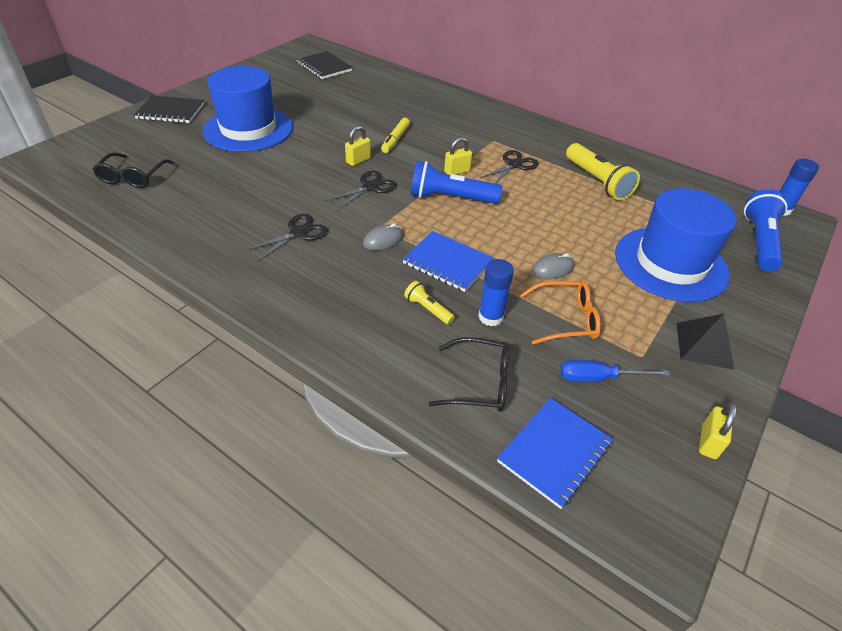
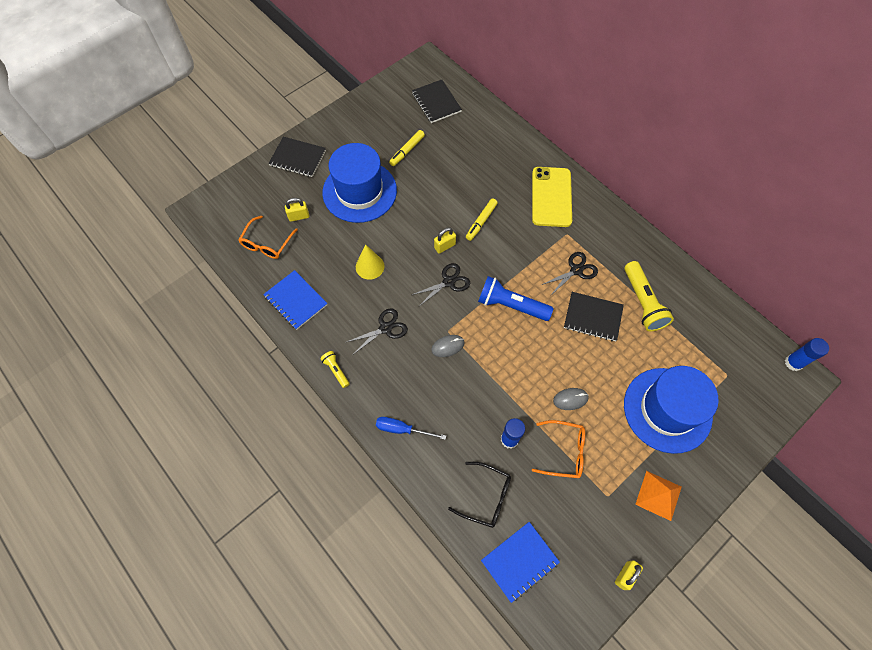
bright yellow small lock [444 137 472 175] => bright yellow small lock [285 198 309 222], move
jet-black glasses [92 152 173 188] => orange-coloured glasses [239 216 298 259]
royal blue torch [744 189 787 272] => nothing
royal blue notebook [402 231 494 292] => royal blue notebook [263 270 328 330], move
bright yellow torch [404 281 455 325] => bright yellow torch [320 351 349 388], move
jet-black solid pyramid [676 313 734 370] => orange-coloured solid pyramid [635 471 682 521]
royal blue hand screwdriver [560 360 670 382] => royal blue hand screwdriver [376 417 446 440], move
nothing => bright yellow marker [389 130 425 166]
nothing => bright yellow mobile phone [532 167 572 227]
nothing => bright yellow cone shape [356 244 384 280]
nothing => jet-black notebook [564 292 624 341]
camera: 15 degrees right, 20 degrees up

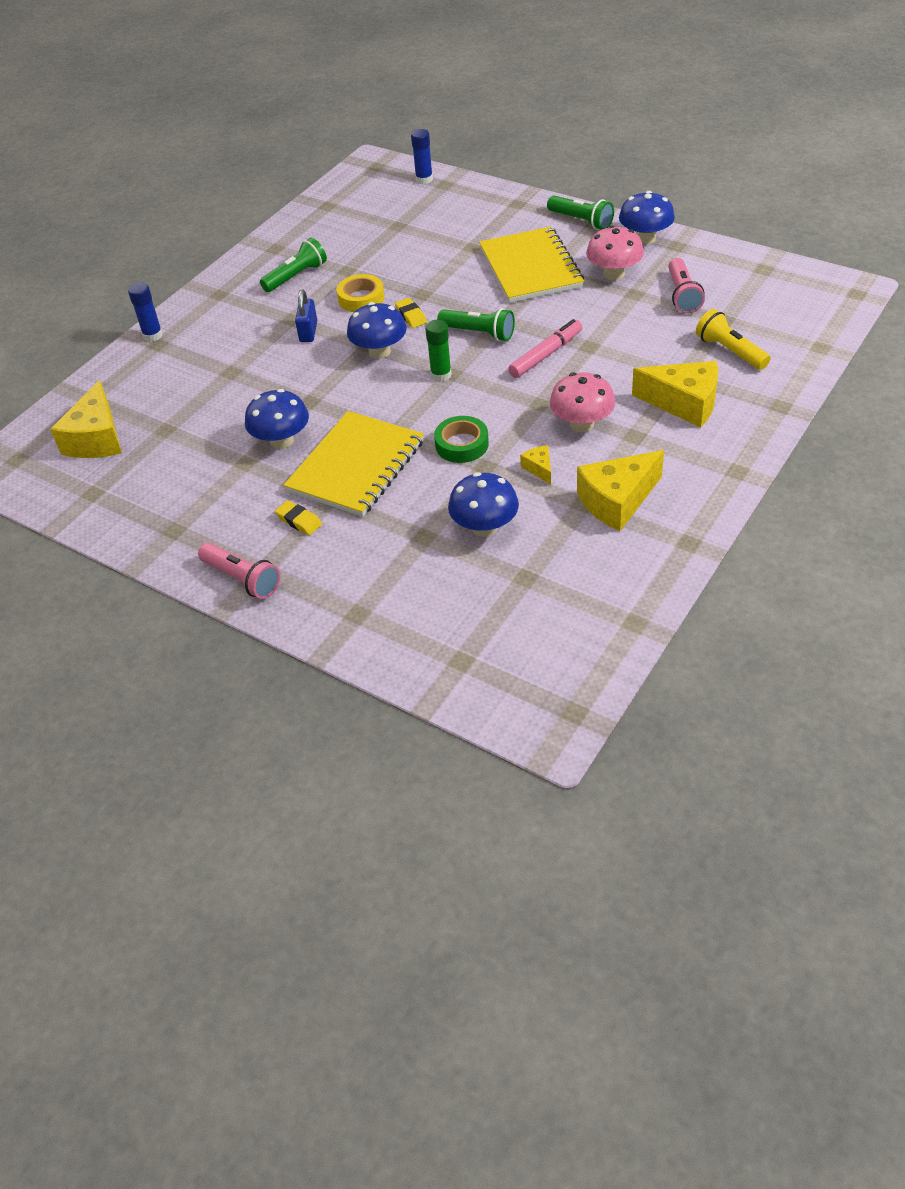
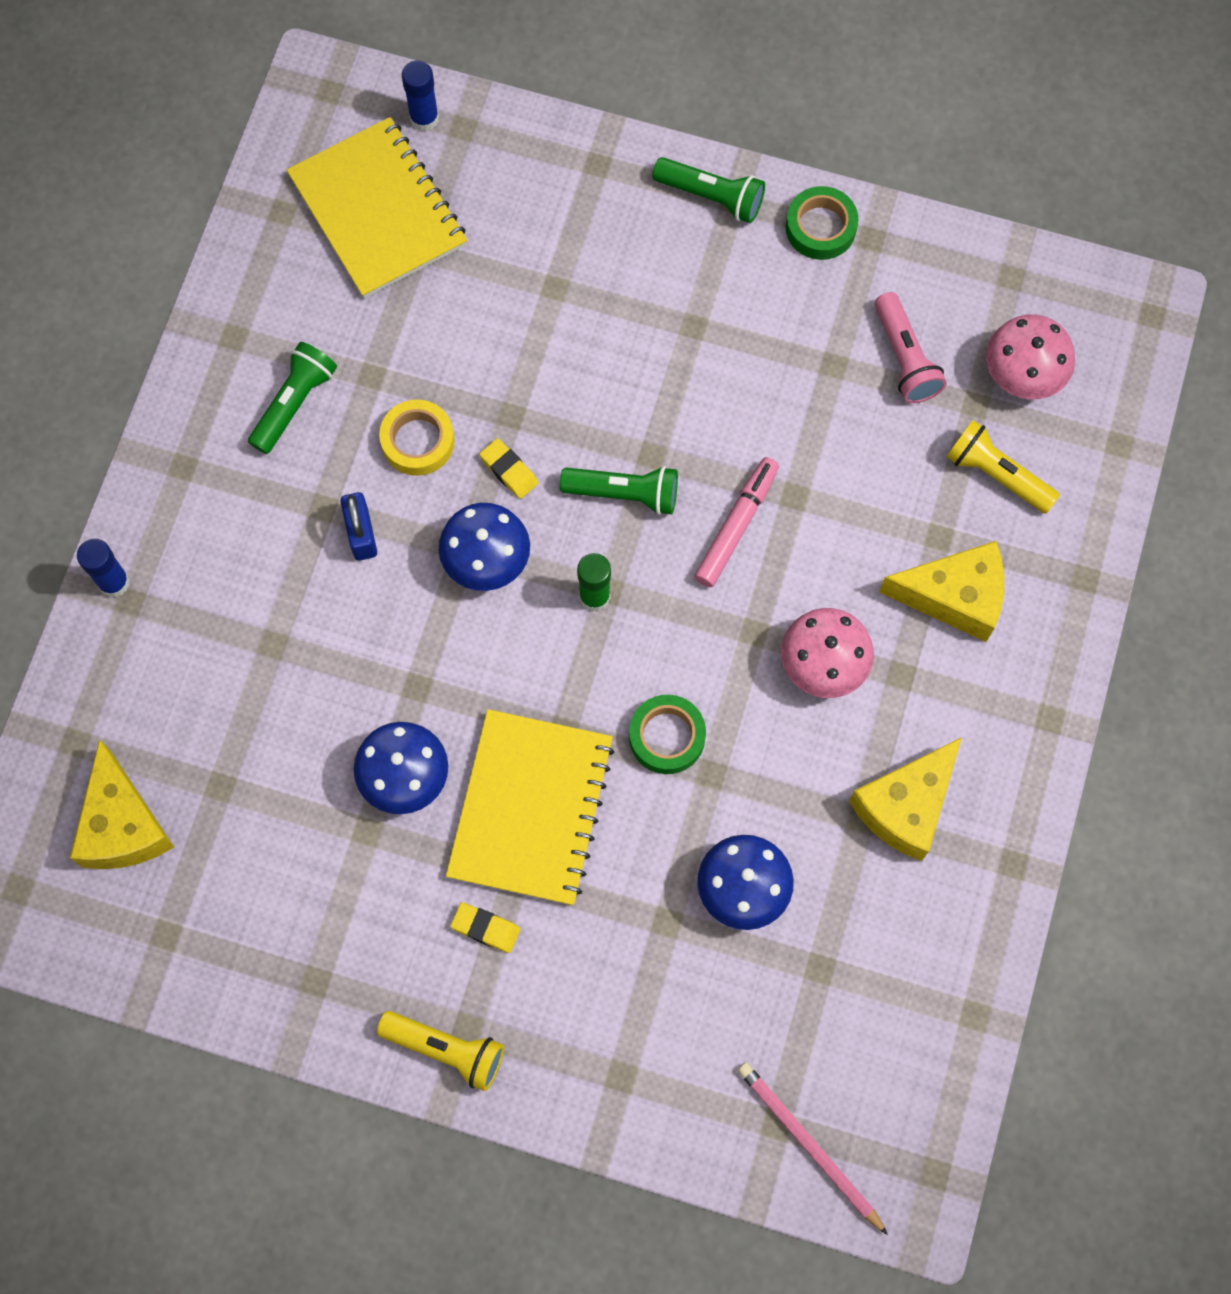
royal blue mushroom [619 191 675 244] => green sticky tape [785 186 858 260]
rose-pink mushroom [586 226 644 280] => rose-pink mushroom [986 314 1075 399], move
bright yellow notebook [479 227 584 303] => bright yellow notebook [287 117 468 298], move
bright yellow cheese [520 445 551 485] => nothing
rose-pink torch [198 543 280 599] => bright yellow torch [377 1011 504 1091]
nothing => rose-pink lead pencil [737 1062 888 1235]
camera: 20 degrees left, 25 degrees up

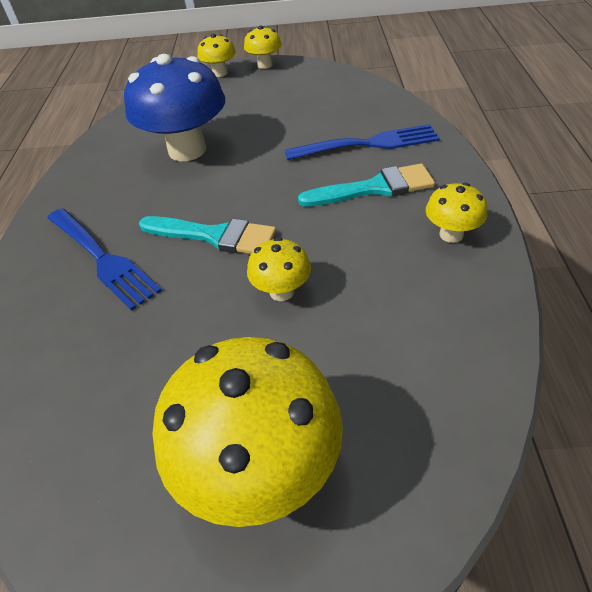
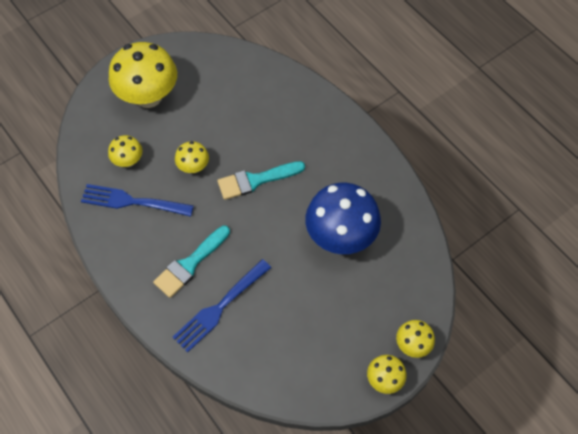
bright yellow mushroom [426 183 487 243] => bright yellow mushroom [108 135 143 167], move
royal blue dinner fork [48 208 162 311] => royal blue dinner fork [81 184 194 217], move
camera: 140 degrees right, 15 degrees up

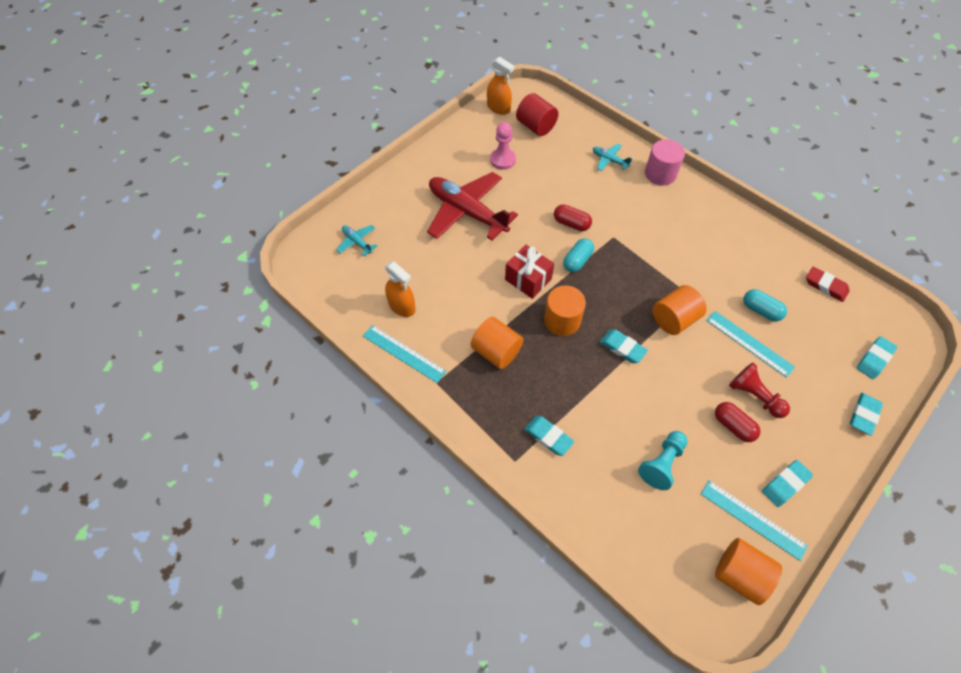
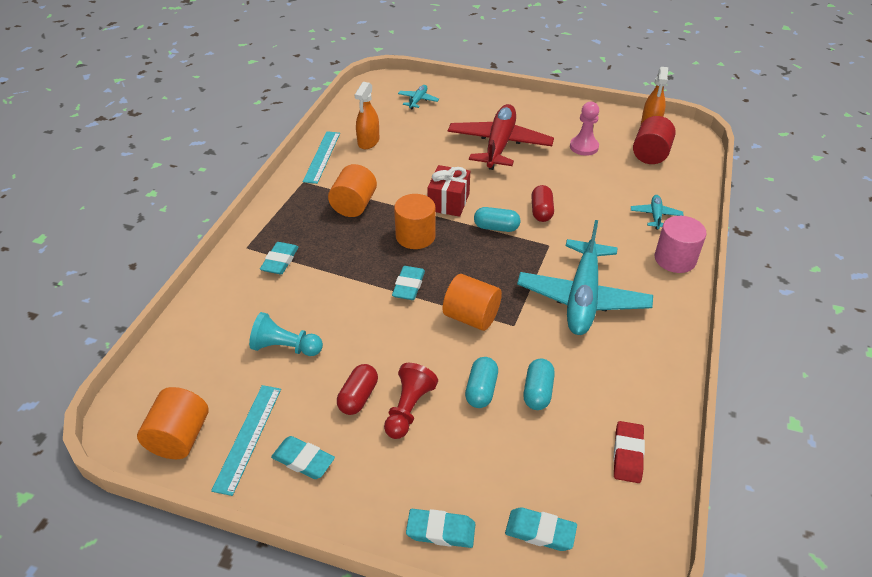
aqua measuring stick [706 311 795 378] => aqua capsule [465 357 498 408]
nothing => aqua plane [517 220 653 335]
camera: 65 degrees right, 15 degrees down

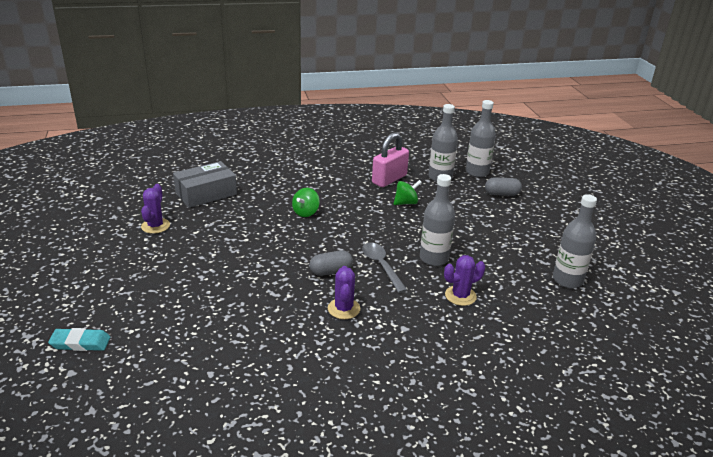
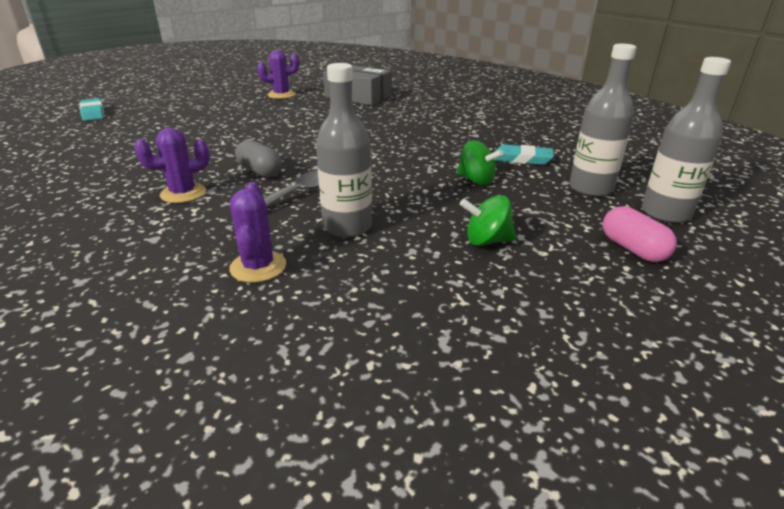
rose-pink small lock [372 132 409 187] => aqua pencil eraser [495 144 554 165]
ash-grey capsule [485 177 522 196] => rose-pink capsule [603 206 677 262]
green spinning top [292 188 320 217] => green spinning top [460 195 516 246], move
ash-grey bottle [553 194 597 288] => nothing
royal purple prickly plant [444 255 485 306] => royal purple prickly plant [229 182 286 283], 45 degrees clockwise
camera: 65 degrees right, 0 degrees up

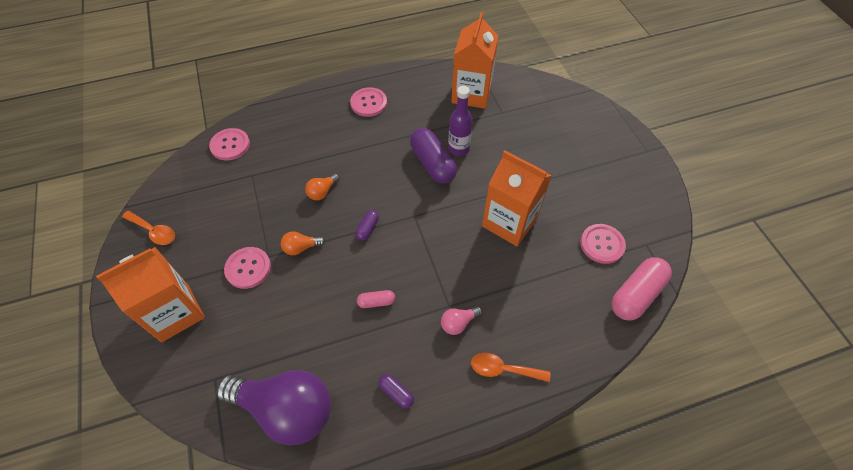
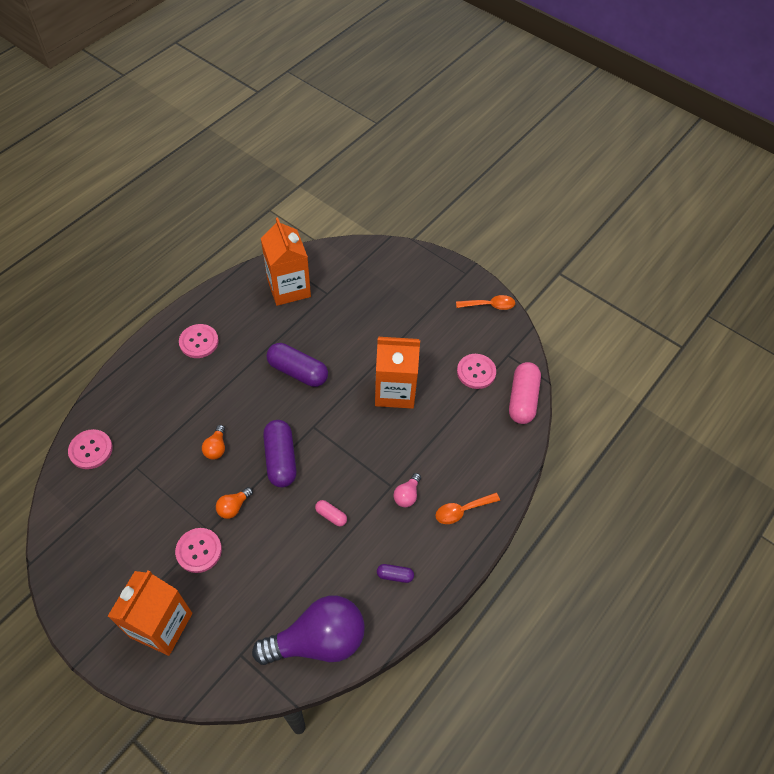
royal purple bottle [448 86 473 156] => nothing
royal purple capsule [355 210 379 241] => royal purple capsule [263 420 296 487], x2.06
orange-coloured spoon [122 211 175 245] => orange-coloured spoon [456 295 515 310], move
rose-pink capsule [357 290 395 308] => rose-pink capsule [315 500 347 526], 75 degrees clockwise
camera: 35 degrees left, 0 degrees up

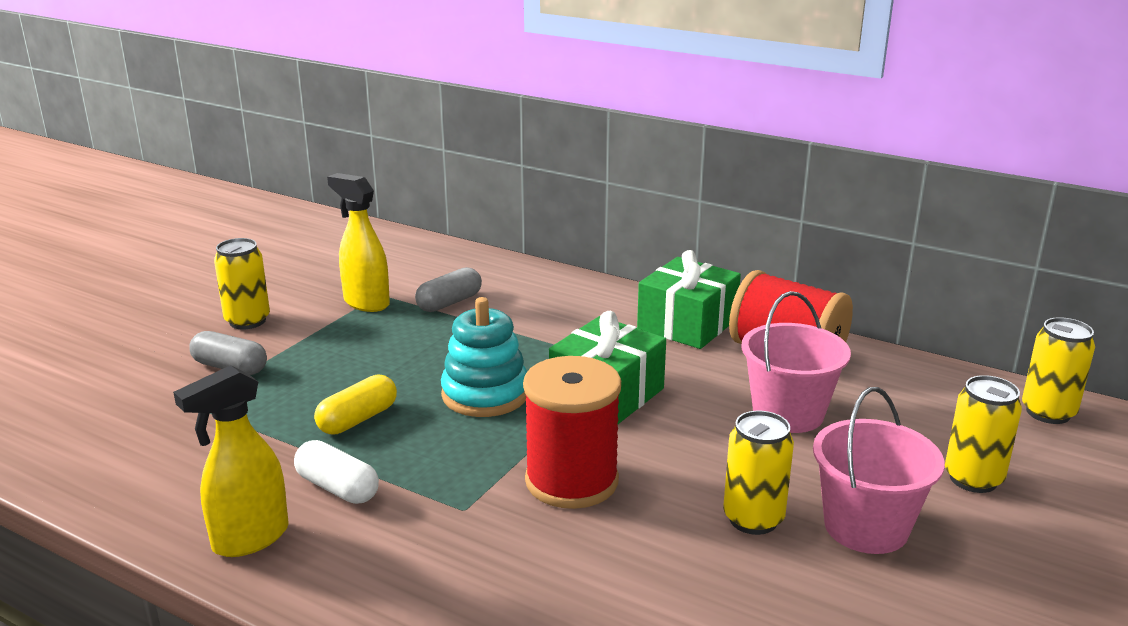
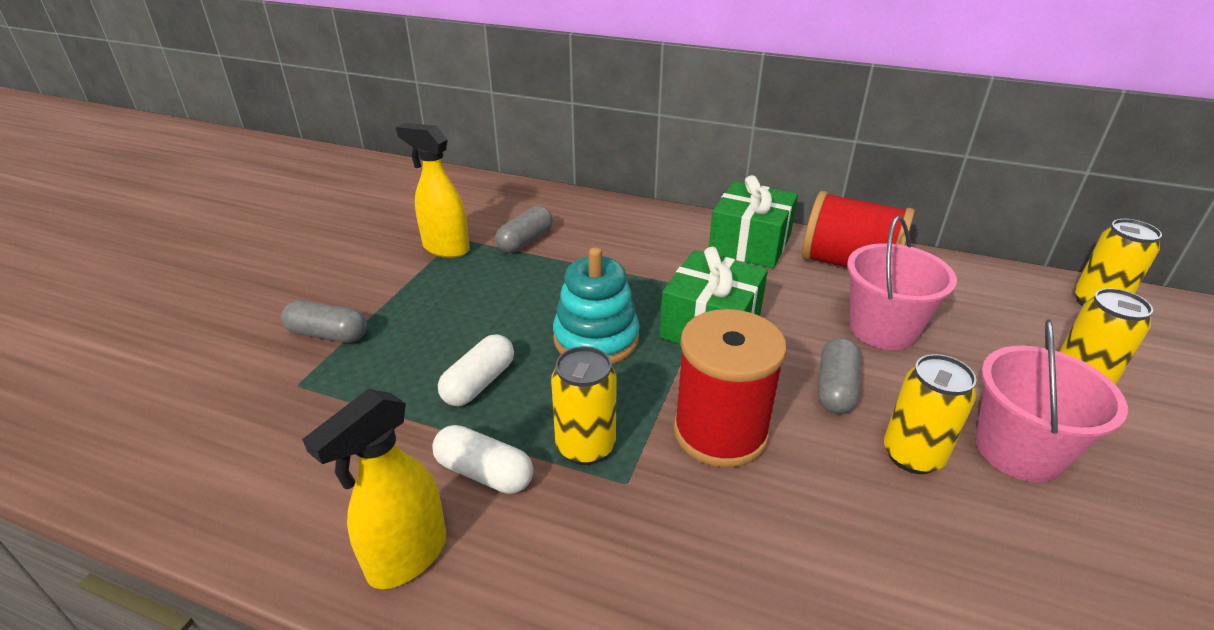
bright yellow tin [214 238 270 329] => bright yellow tin [551 346 617 465], move
bright yellow capsule [314 374 397 434] => snow-white capsule [438 334 514 406]
nothing => ash-grey capsule [818 338 861 414]
camera: 10 degrees left, 10 degrees up

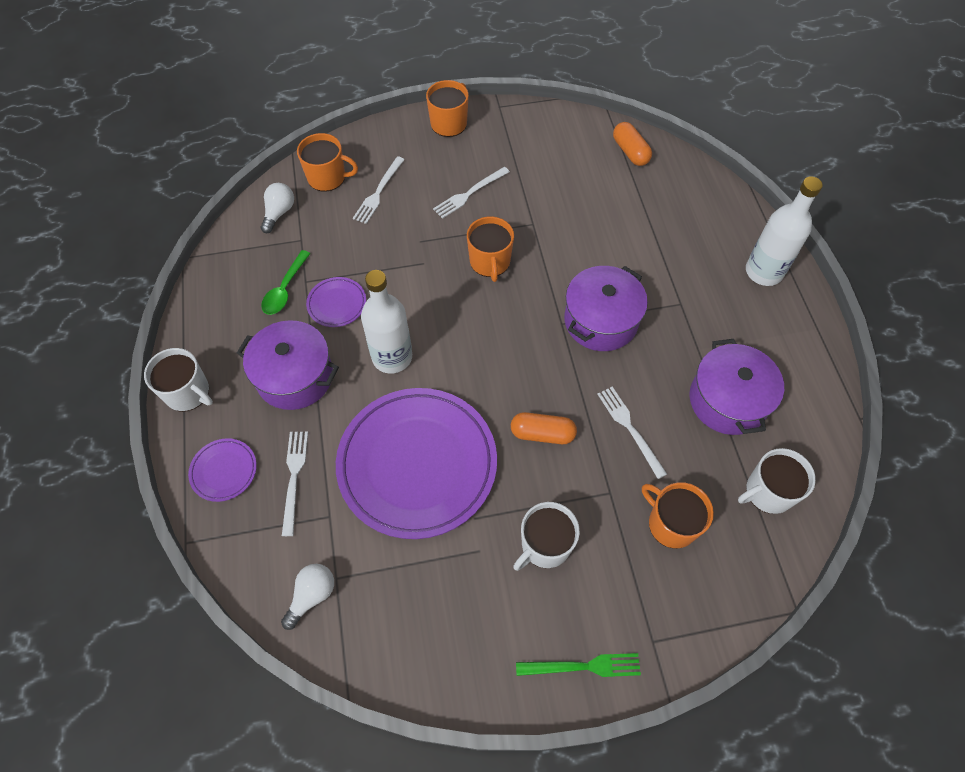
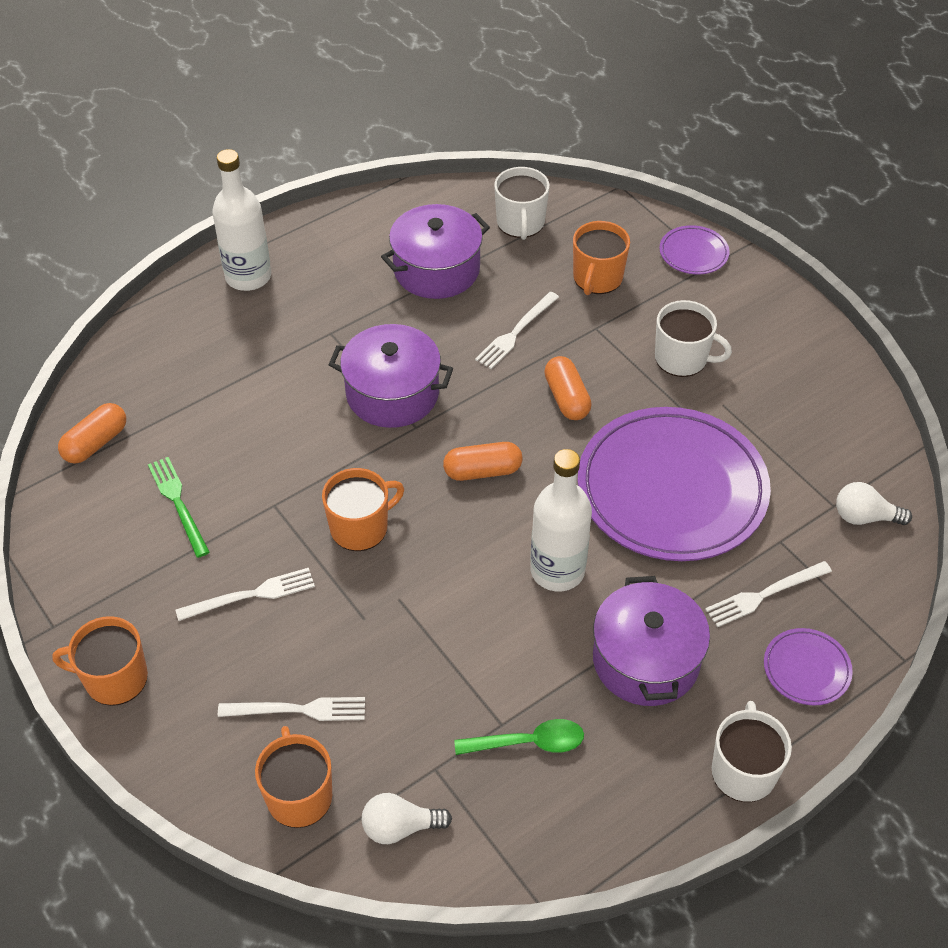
snow-white dinner fork [433 167 510 219] => snow-white dinner fork [176 568 315 621], 45 degrees counterclockwise
royal purple flat dish [306 277 366 327] => royal purple flat dish [659 225 730 275], move
snow-white coffee mug [738 448 816 514] => snow-white coffee mug [494 167 550 240], 45 degrees clockwise
green dinner fork [516 653 641 677] => green dinner fork [148 457 210 558], move
nothing => orange-coloured capsule [443 442 522 481]
camera: 115 degrees left, 10 degrees down

